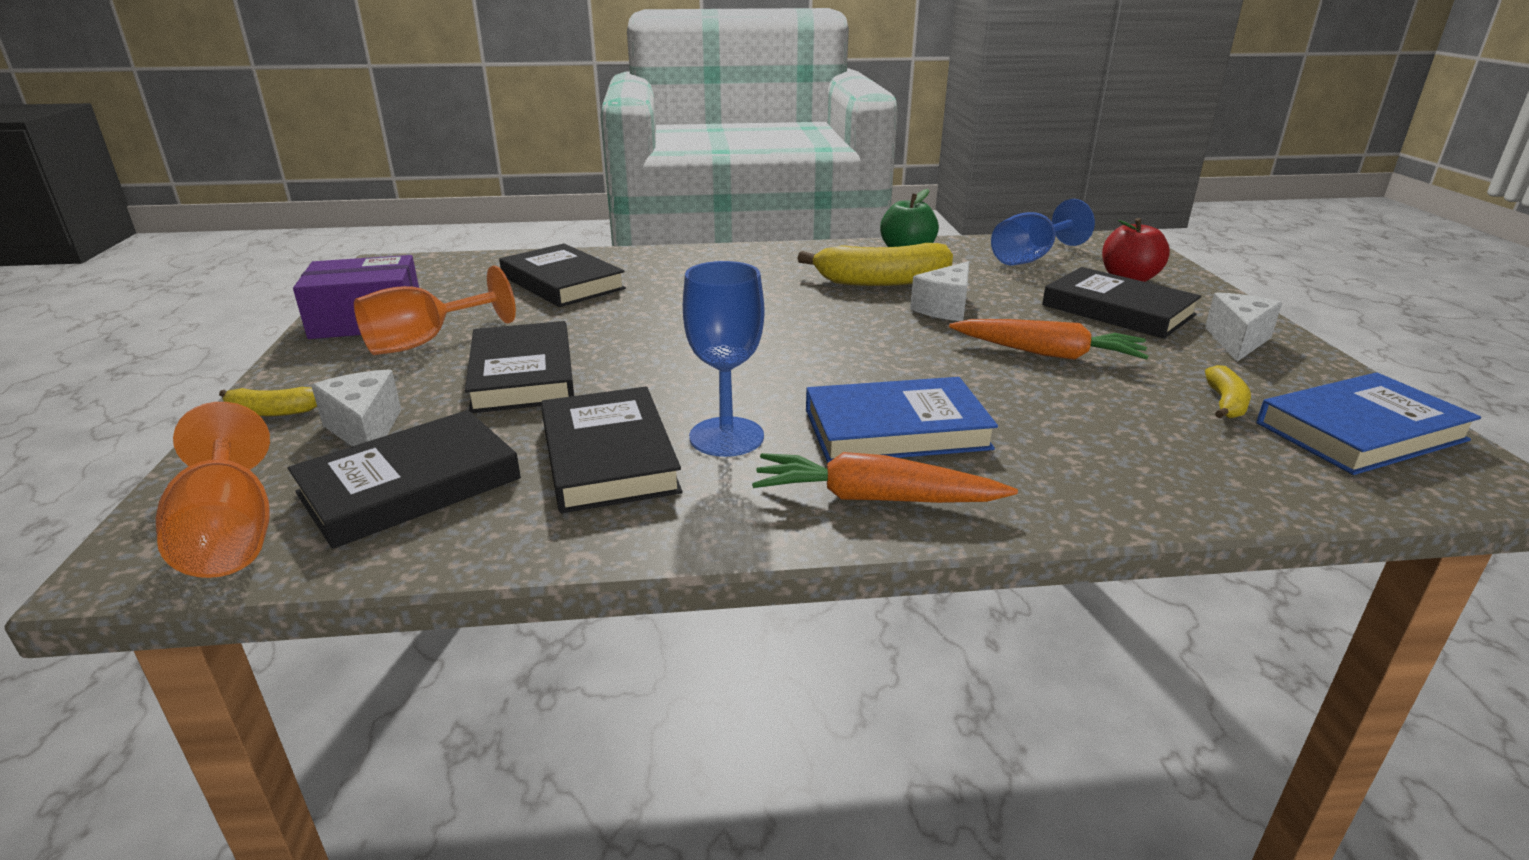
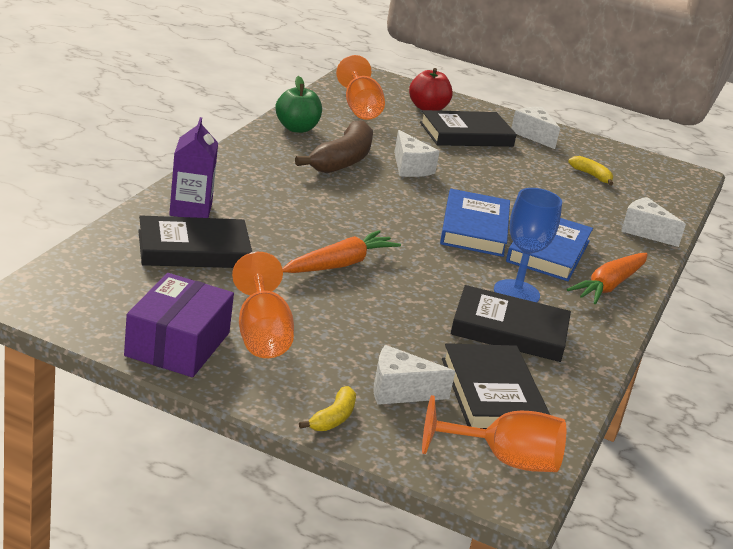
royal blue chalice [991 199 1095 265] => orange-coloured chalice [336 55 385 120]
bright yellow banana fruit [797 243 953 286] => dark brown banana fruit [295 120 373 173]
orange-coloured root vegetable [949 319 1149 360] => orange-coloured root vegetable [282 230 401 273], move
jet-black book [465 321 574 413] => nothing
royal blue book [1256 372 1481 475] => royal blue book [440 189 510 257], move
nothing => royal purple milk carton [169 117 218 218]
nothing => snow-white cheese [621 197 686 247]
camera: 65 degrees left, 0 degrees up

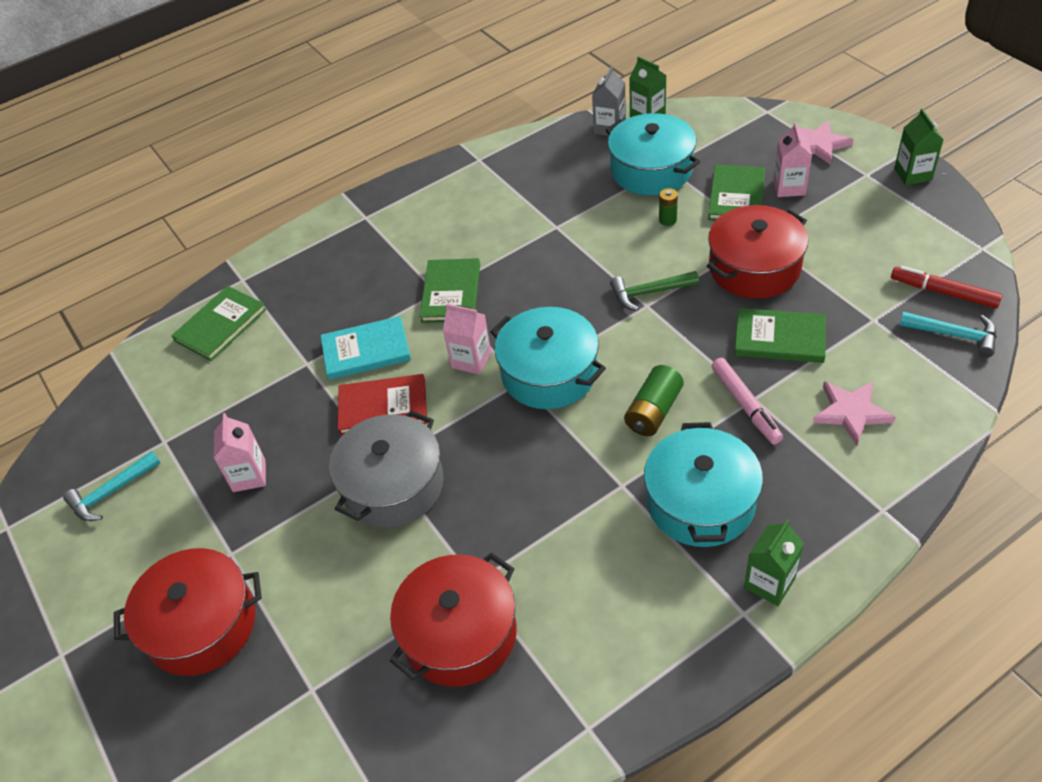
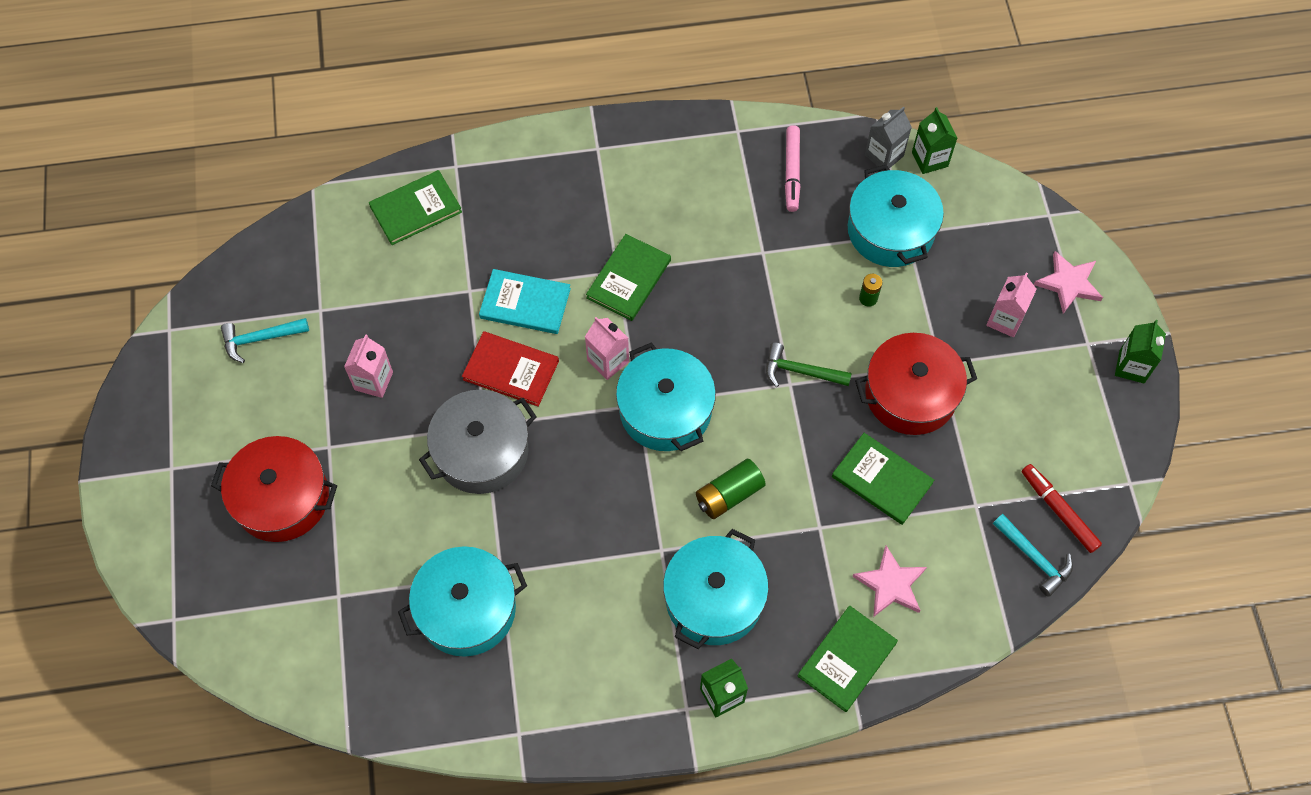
green book [708 165 765 221] => green book [798 605 898 712], move
rose-pink marker [712 358 783 444] => rose-pink marker [785 125 800 212], move
scarlet cooking pot [390 552 517 687] => aqua cooking pot [398 546 527 657]
camera: 20 degrees right, 15 degrees up

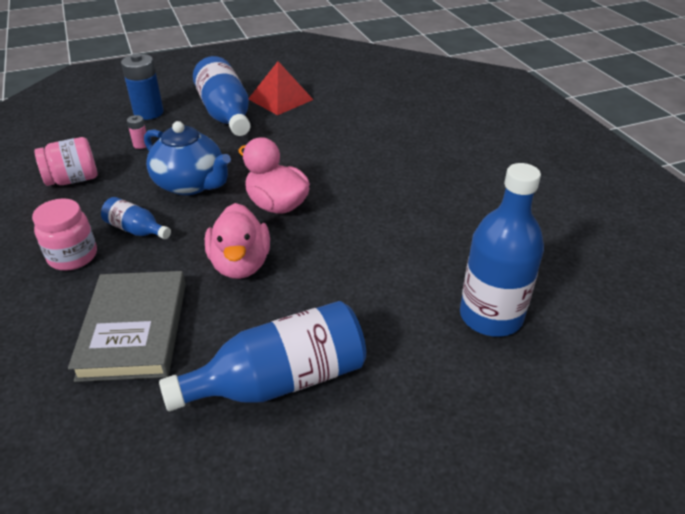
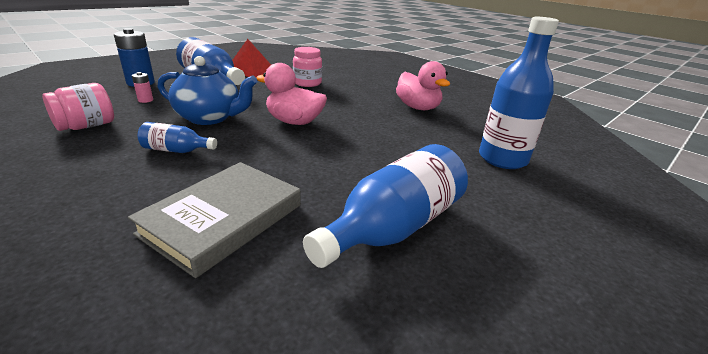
rose-pink jar [32 198 97 271] => rose-pink jar [293 47 322 87], move
rose-pink duck [205 203 270 279] => rose-pink duck [396 61 450 110], move
ash-grey book [68 271 186 382] => ash-grey book [128 162 301 278], 60 degrees clockwise
camera: 25 degrees left, 10 degrees down

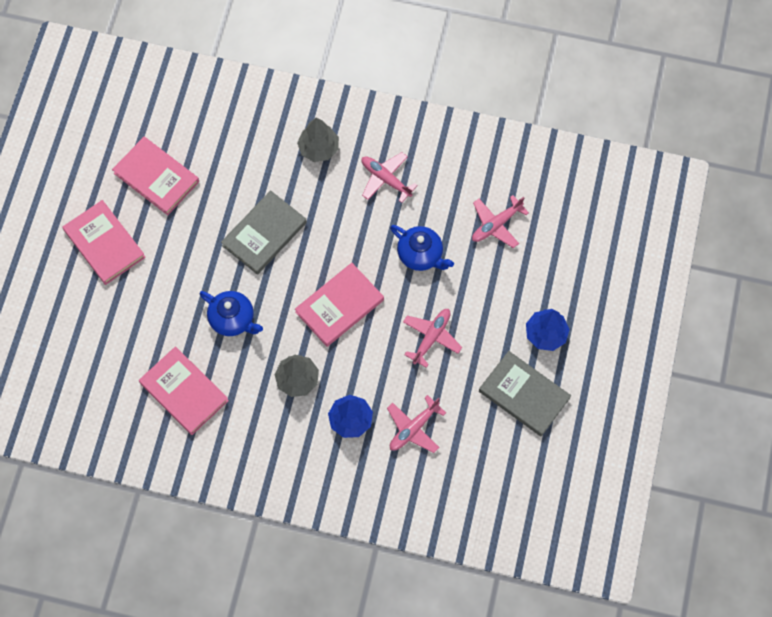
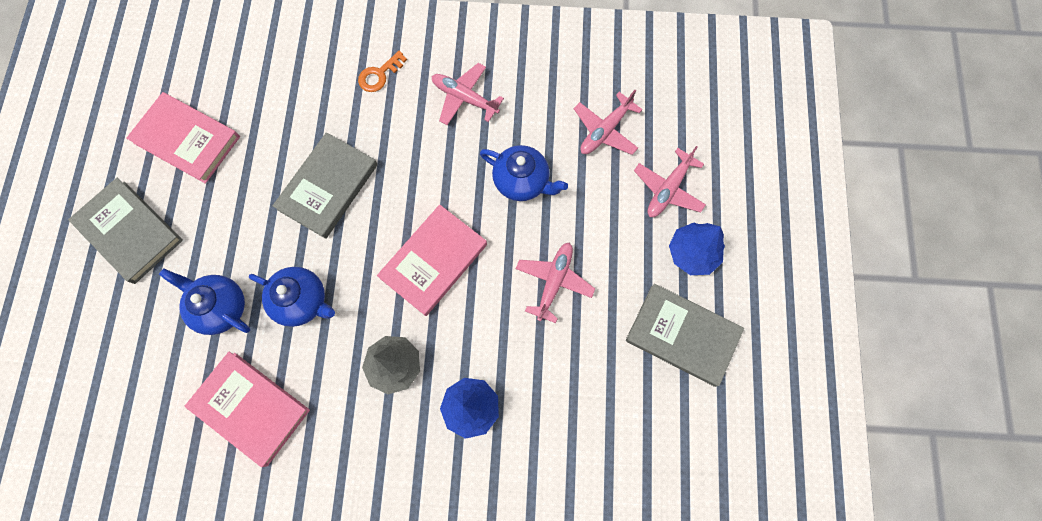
ash-grey fir tree [297 118 339 162] => orange-coloured latchkey [358 51 407 92]
rose-pink book [62 200 146 285] => ash-grey book [68 178 183 284]
rose-pink plane [387 395 446 453] => rose-pink plane [634 146 706 217], move
nothing => royal blue teapot [159 268 250 335]
camera: 10 degrees left, 5 degrees up

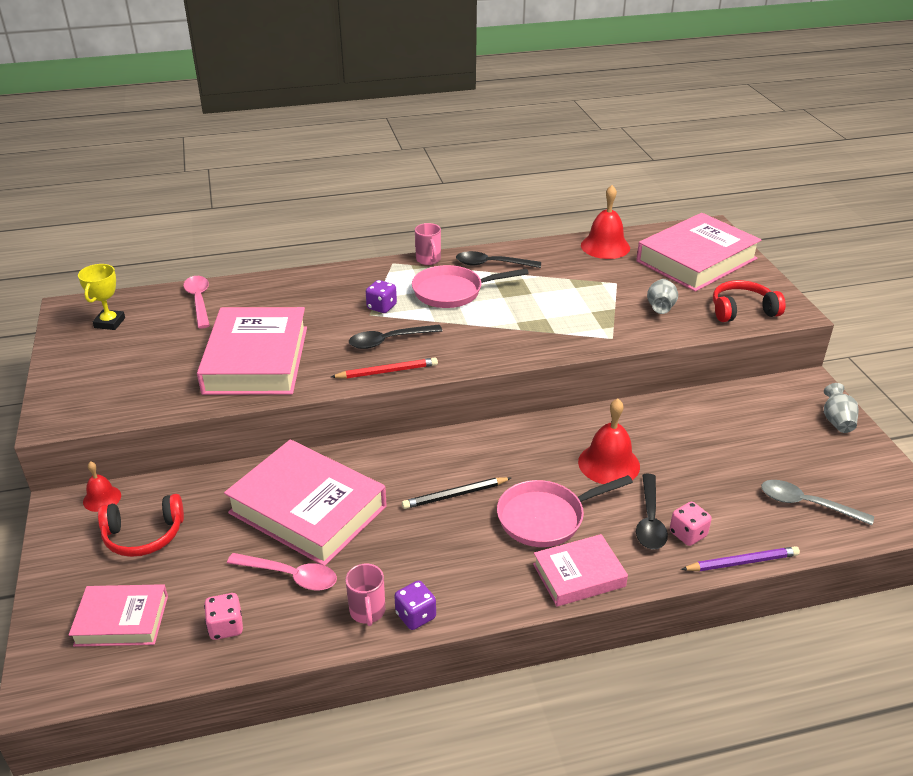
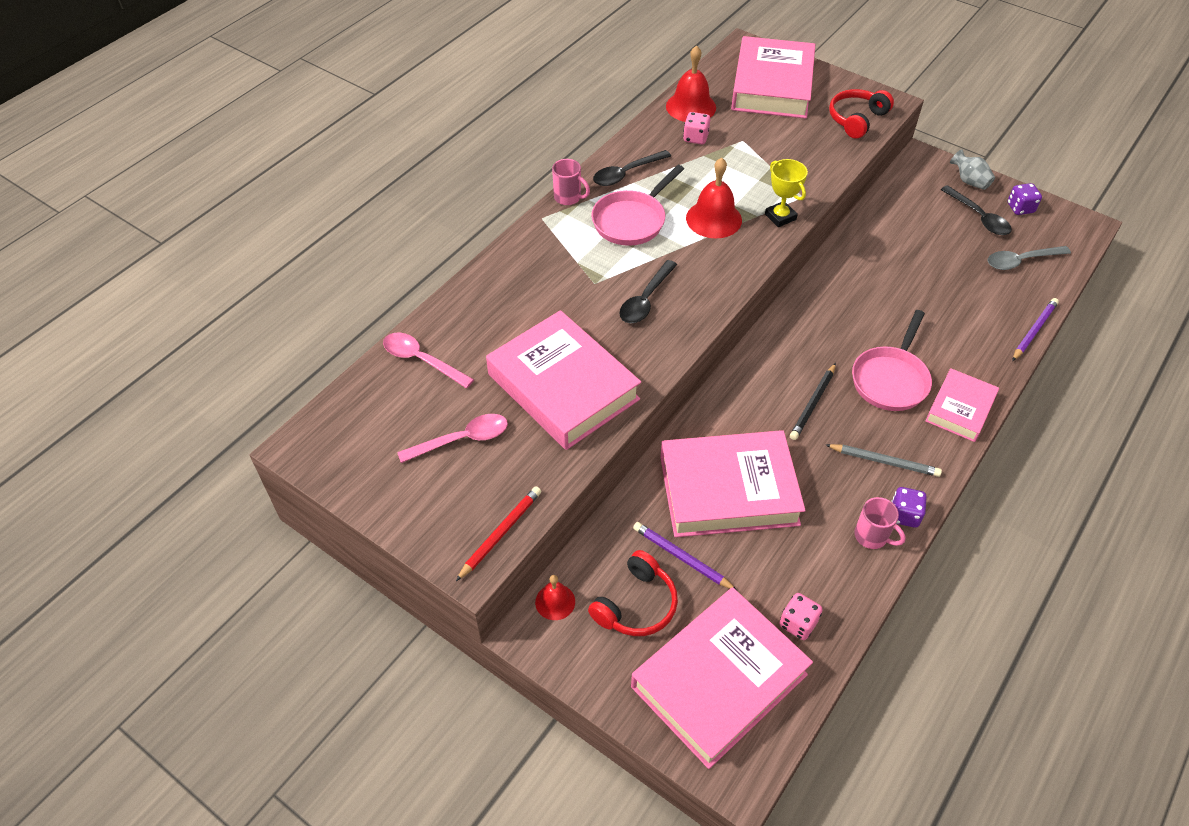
bright yellow trophy [78 264 125 330] => bright yellow trophy [765 159 808 227], move
ash-grey vase [647 279 678 314] => nothing
royal purple dice [366 280 397 313] => royal purple dice [1008 183 1042 215], move
scarlet lead pencil [331 358 438 379] => scarlet lead pencil [456 486 541 581], move
scarlet school bell [578 398 640 484] => scarlet school bell [686 157 742 238], move
jet-black spoon [636 474 668 550] => jet-black spoon [940 185 1012 235], move
rose-pink dice [670 502 712 546] => rose-pink dice [683 112 710 144], move
rose-pink spoon [227 553 337 591] => rose-pink spoon [397 414 508 463], move
rose-pink book [69 584 168 647] => rose-pink book [631 587 813 769], x1.79
nothing => ash-grey lead pencil [826 444 942 477]
nothing => royal purple lead pencil [633 522 737 590]
camera: 40 degrees left, 15 degrees up

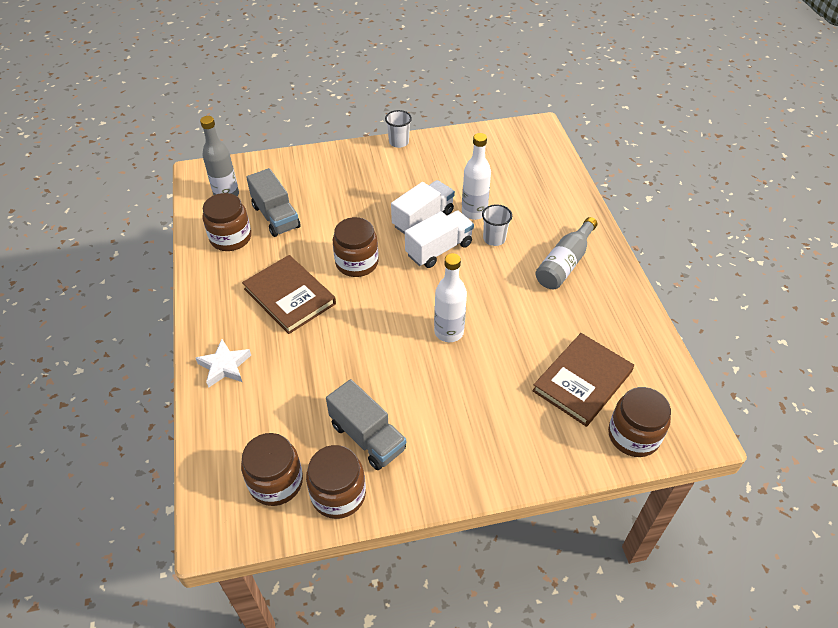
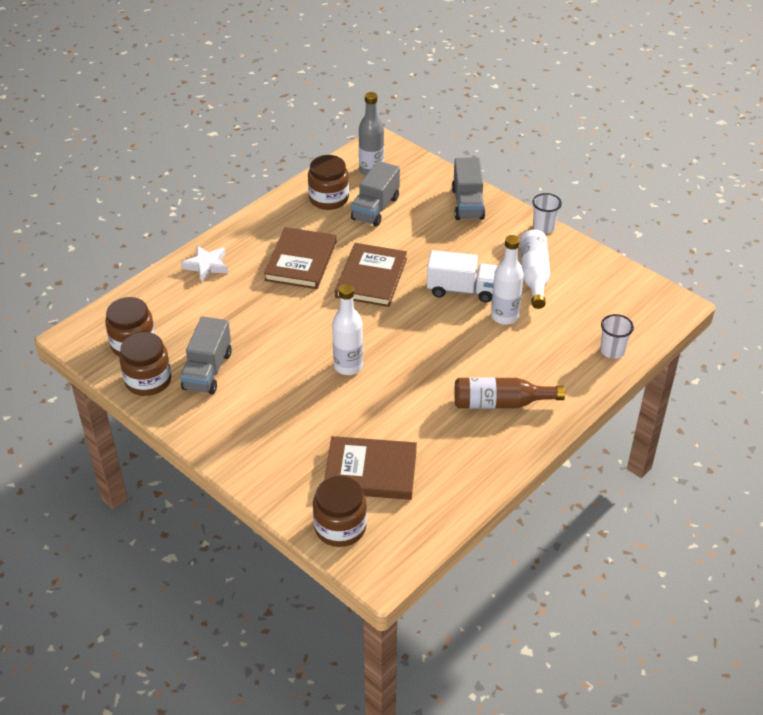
snow-white cup [482 204 512 246] => snow-white cup [600 314 634 359], move
snow-white lorry [405 210 474 268] => nothing
dark brown jar [333 217 379 277] => dark brown book [335 243 407 307]
ash-grey bottle [535 217 597 289] => dark brown bottle [455 378 565 409]
nothing => ash-grey lorry [452 157 485 220]
nothing => snow-white bottle [520 230 550 309]
camera: 55 degrees right, 5 degrees down

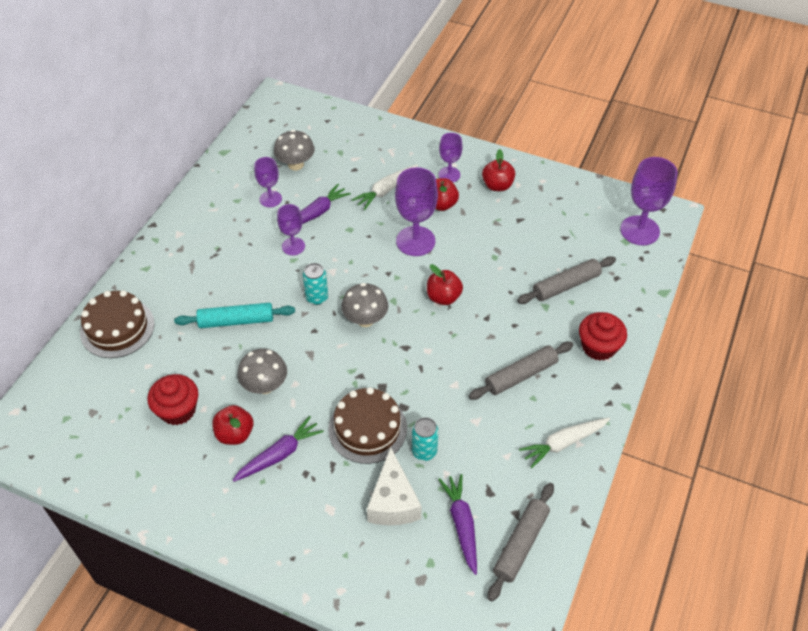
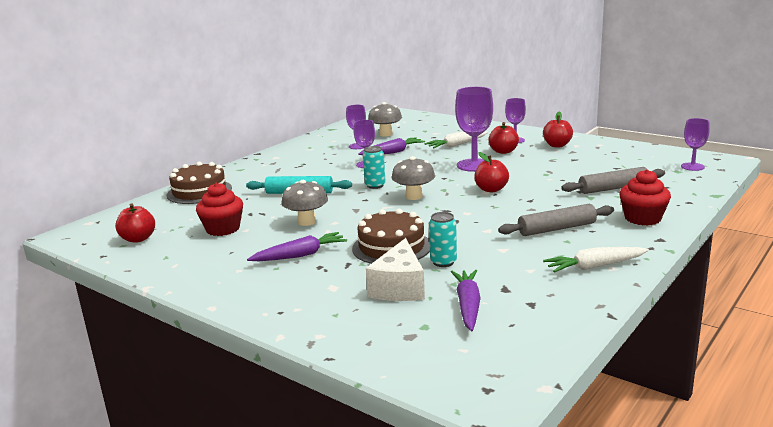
royal purple chalice [620 157 678 245] => royal purple chalice [681 118 710 171], x0.59
scarlet apple fruit [212 405 253 445] => scarlet apple fruit [115 203 155 243], move
ash-grey rolling pin [488 483 554 601] => nothing
camera: 15 degrees right, 30 degrees down

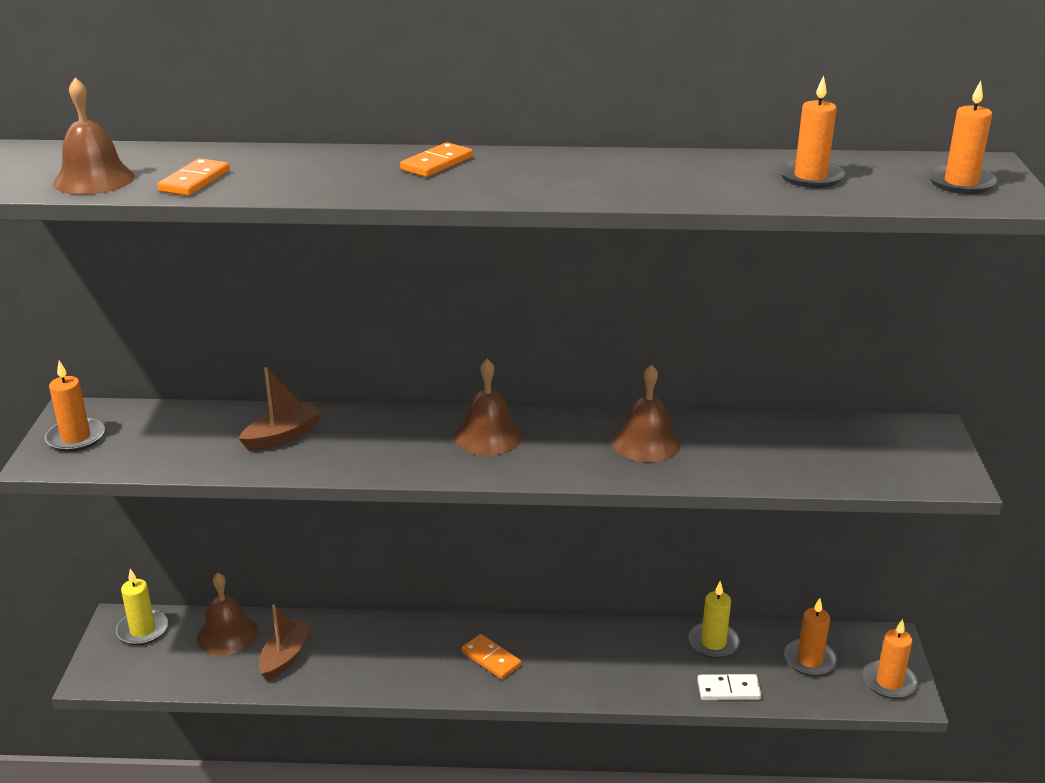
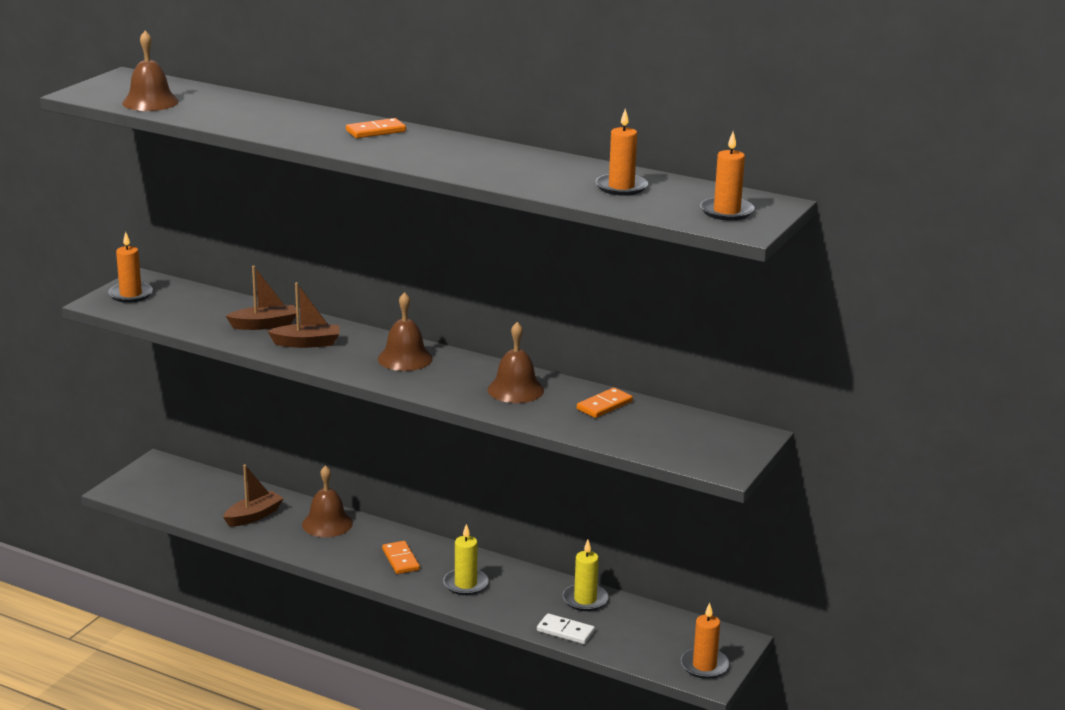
orange-coloured domino piece [157 158 230 196] => orange-coloured domino piece [577 387 633 418], move
bright yellow wax candle [116 569 168 645] => bright yellow wax candle [443 524 489 595], move
dark brown school bell [197 573 258 655] => dark brown school bell [302 465 353 537], move
orange-coloured wax candle [784 598 837 676] => nothing
nothing => dark brown toy boat [267 282 339 348]
camera: 25 degrees right, 5 degrees down

